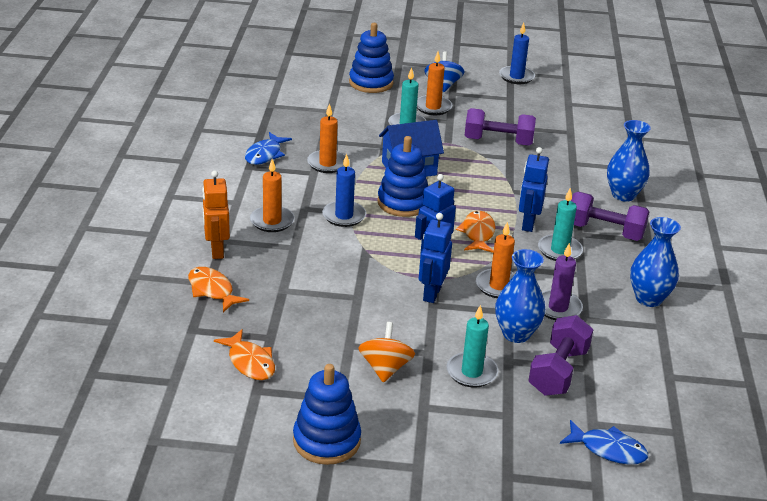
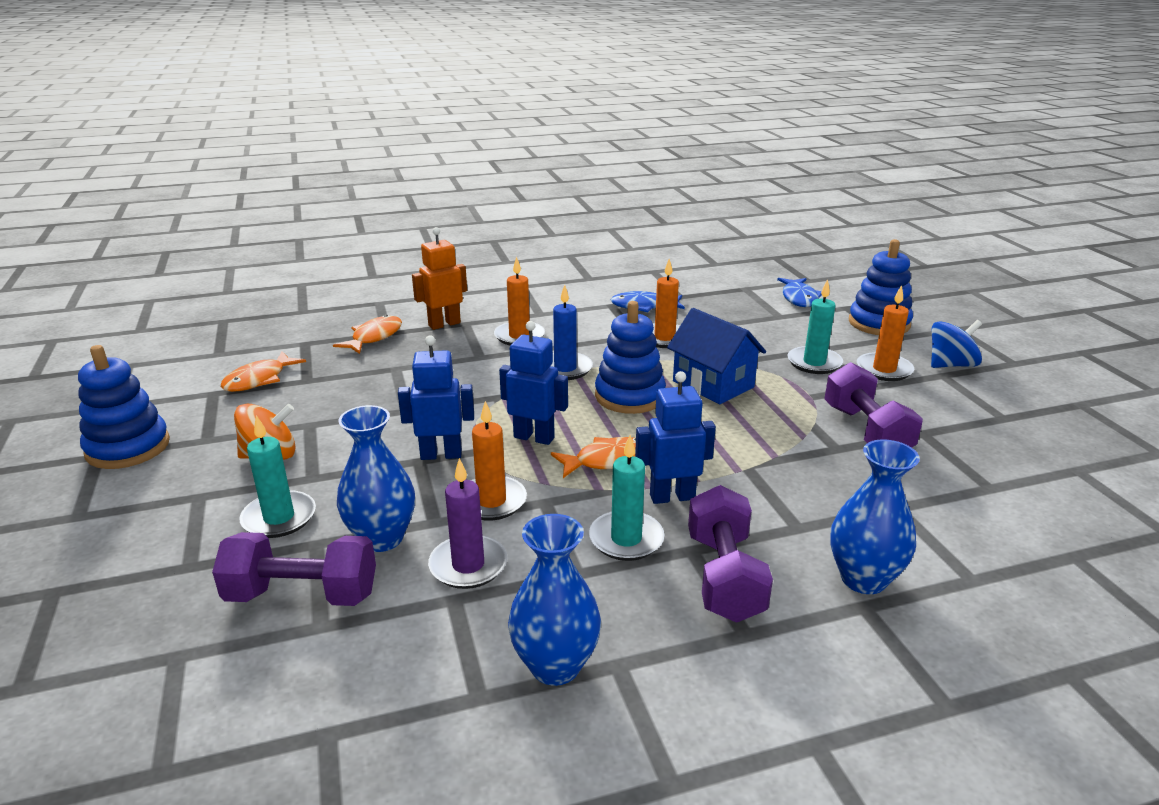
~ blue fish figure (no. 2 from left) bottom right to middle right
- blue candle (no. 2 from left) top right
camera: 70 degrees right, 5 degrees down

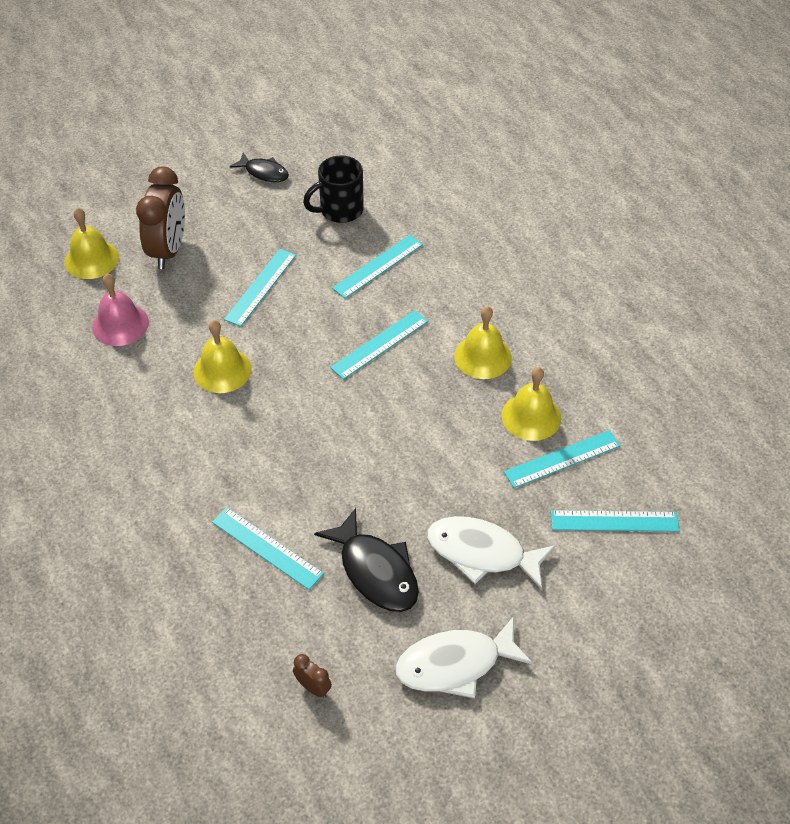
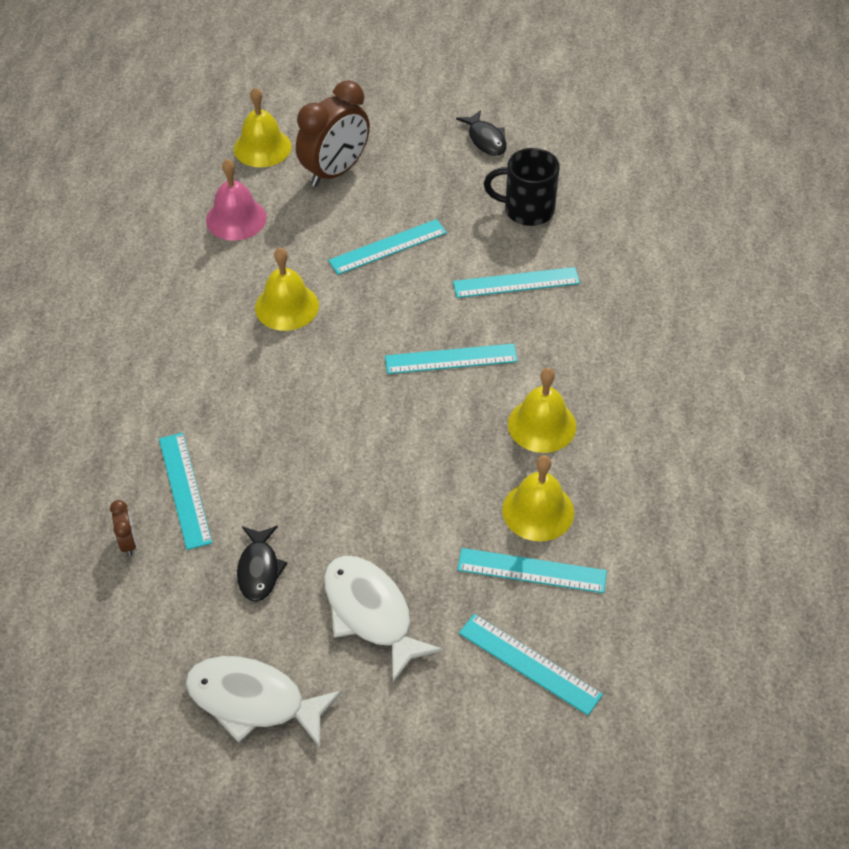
~ dark brown bedside clock (no. 2 from left in the first image) bottom centre to dark brown bedside clock (no. 1 from left) middle left
~ jet-black fish figure (no. 2 from left in the first image) bottom centre = middle left x0.61
camera: 35 degrees right, 0 degrees up

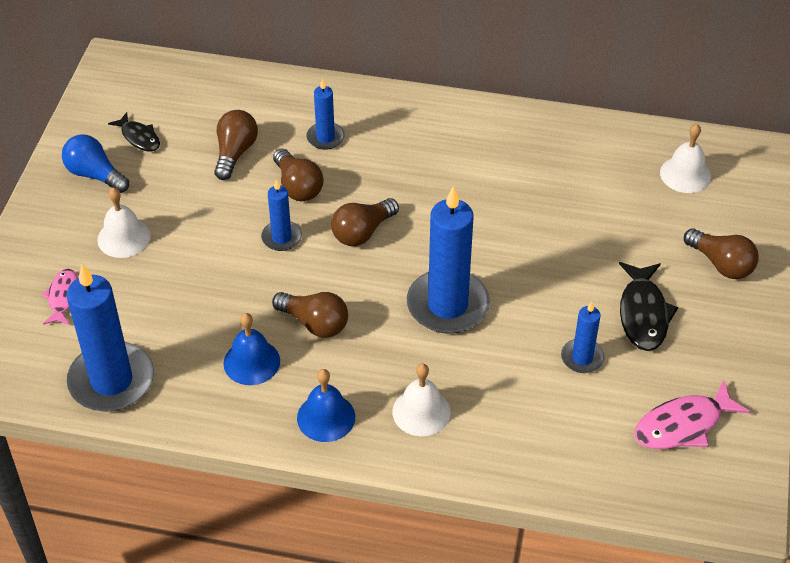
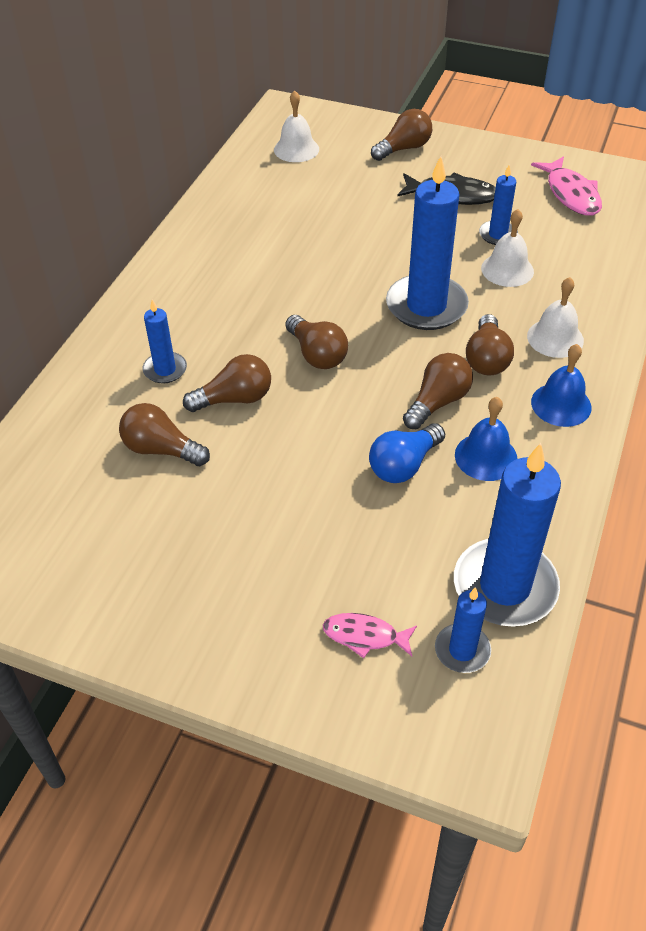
~ blue light bulb top left to centre
~ blue candle (no. 2 from left in the first image) centre to blue candle (no. 3 from left) bottom right
+ dark brown light bulb (no. 6 from left) middle right
~ snow-white school bell (no. 1 from left in the first image) middle left to snow-white school bell (no. 2 from left) top right
- jet-black fish figure (no. 1 from left) top left
camera: 80 degrees left, 0 degrees up

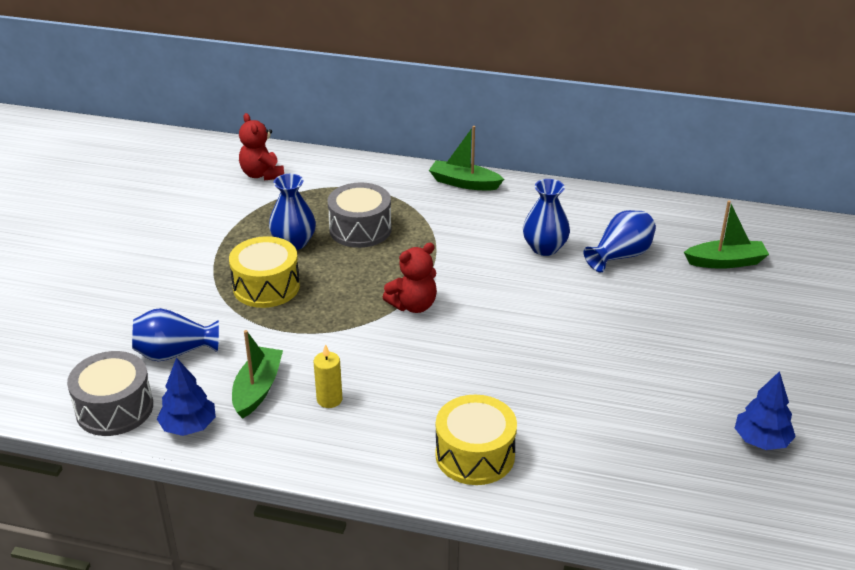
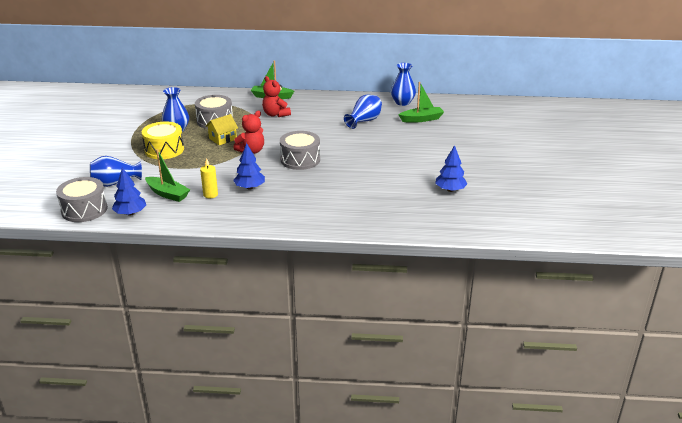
~ leaf-green sailboat (no. 1 from left) middle left = middle left 120 degrees clockwise
+ yellow toy house top left
+ blue tree (no. 2 from left) centre
~ crimson teddy bear (no. 1 from left in the first image) top left to crimson teddy bear (no. 2 from left) top centre
+ grey snare drum (no. 3 from left) centre
~ blue flower vase (no. 3 from left in the first image) centre to blue flower vase (no. 4 from left) top centre
- yellow snare drum (no. 2 from left) bottom centre
camera: 10 degrees left, 5 degrees down

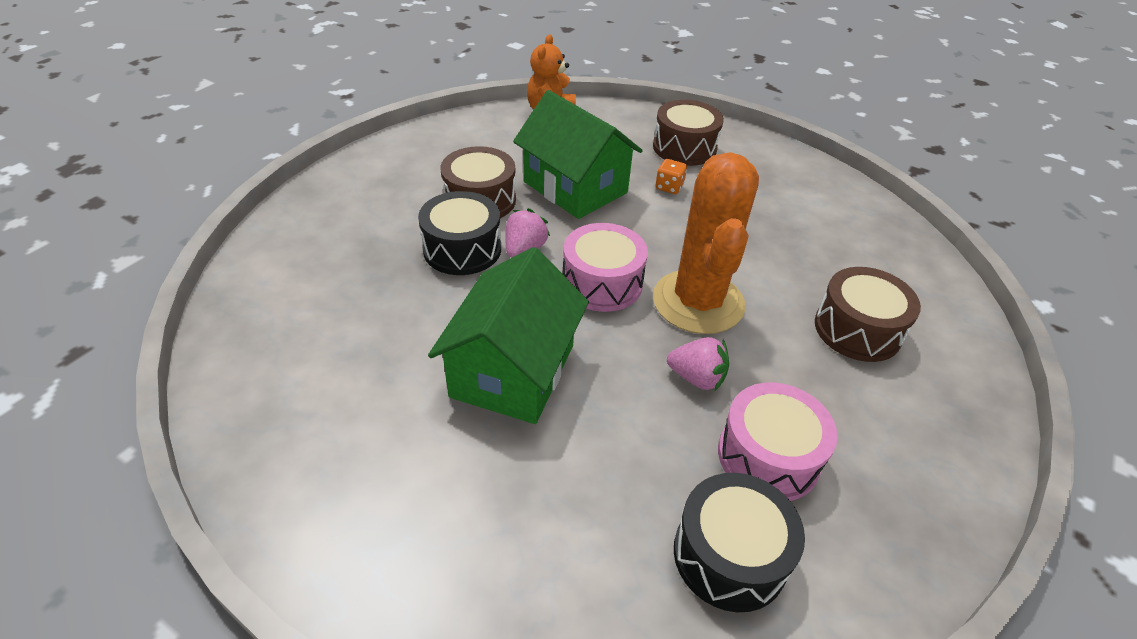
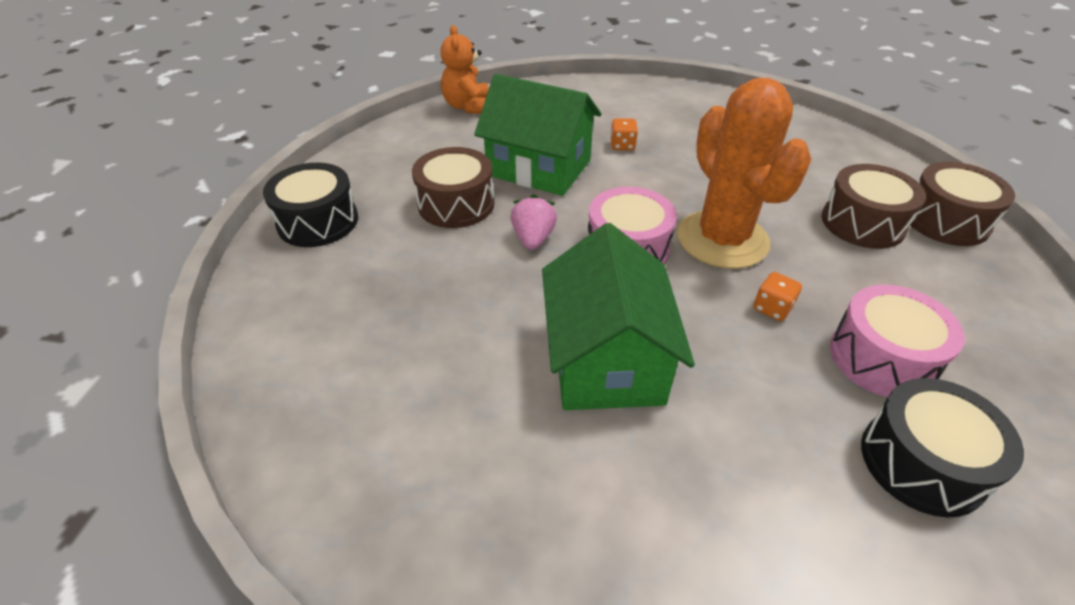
~ jet-black snare drum (no. 1 from left) centre to middle left
~ rose-pink strawberry (no. 2 from left) centre to bright orange dice (no. 2 from left) middle right
~ dark brown snare drum (no. 2 from left in the first image) top centre to dark brown snare drum (no. 3 from left) middle right
camera: 20 degrees left, 0 degrees up

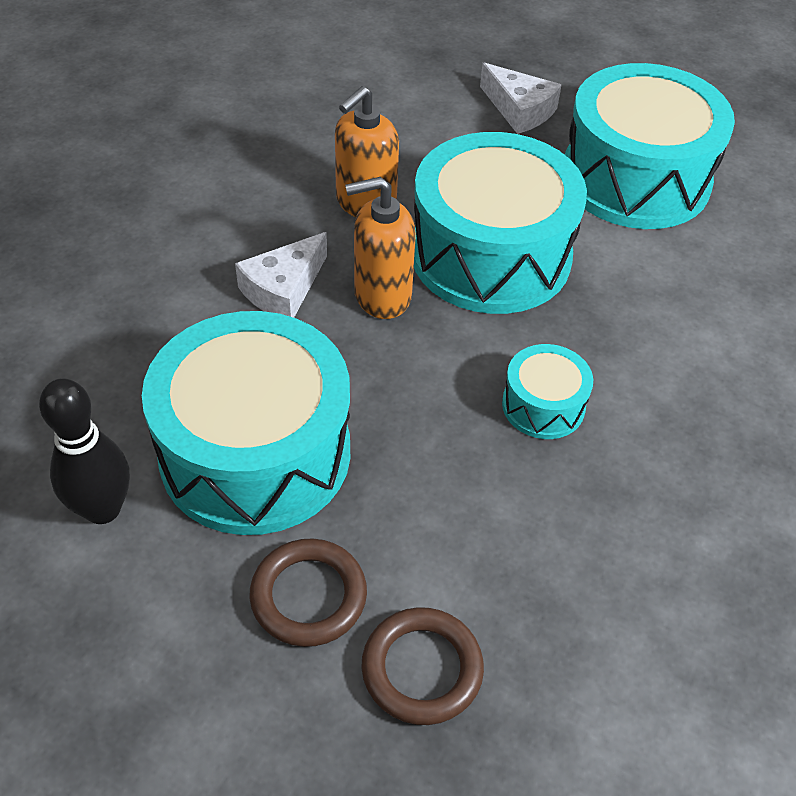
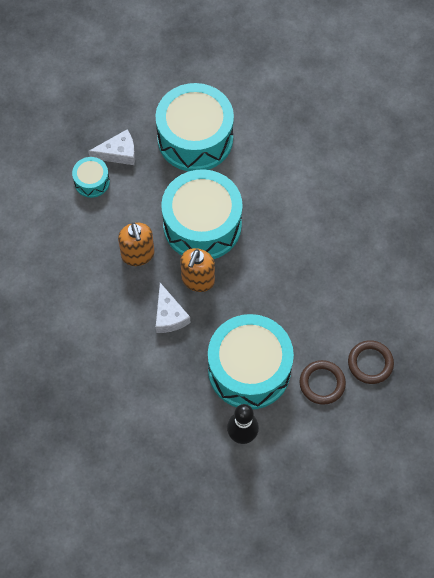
~ aqua snare drum (no. 3 from left in the first image) middle right to aqua snare drum (no. 1 from left) top left
camera: 55 degrees left, 15 degrees up

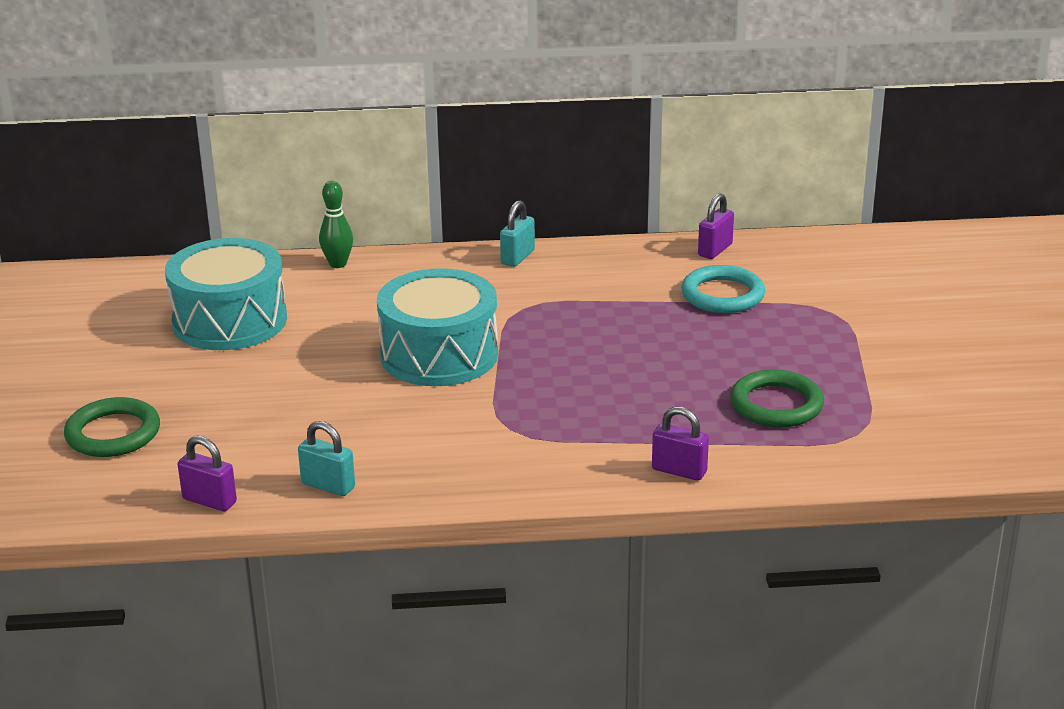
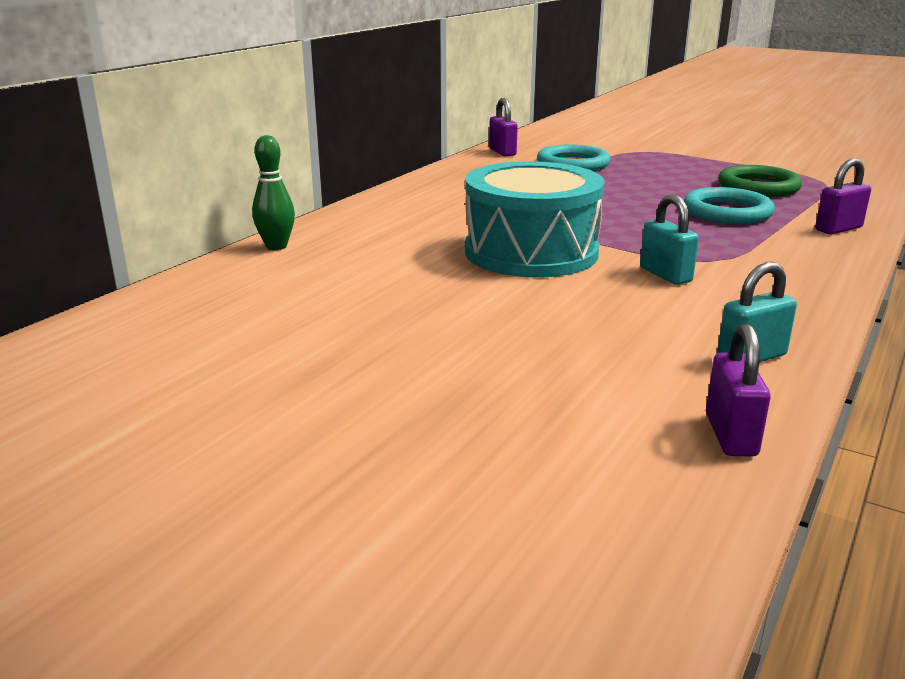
~ aqua lock (no. 2 from left in the first image) top centre to aqua lock (no. 1 from left) middle right
+ aqua torus (no. 2 from left) top right
~ royal purple lock (no. 1 from left in the first image) bottom left = middle right 60 degrees counterclockwise
- leaf-green torus (no. 1 from left) middle left
- aqua snare drum (no. 1 from left) middle left
camera: 55 degrees left, 5 degrees down

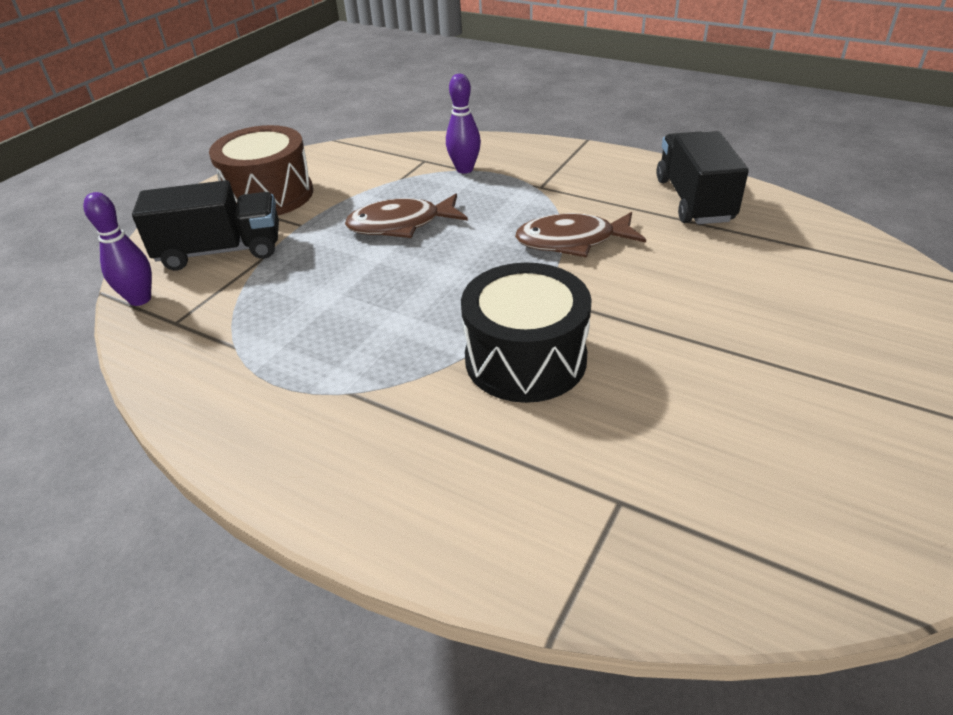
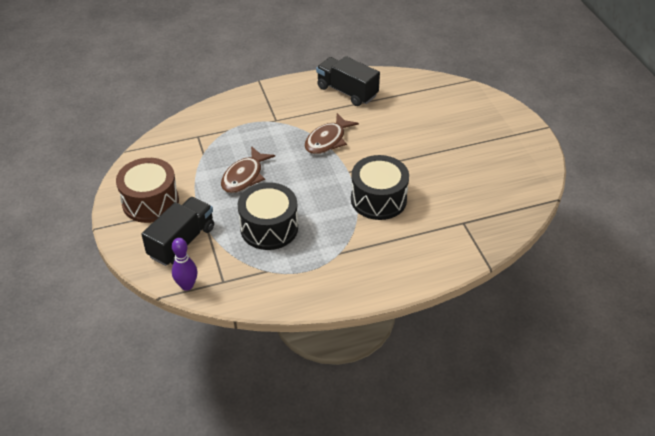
+ jet-black snare drum (no. 1 from left) centre
- royal purple bowling pin (no. 2 from left) top centre
camera: 50 degrees left, 5 degrees up

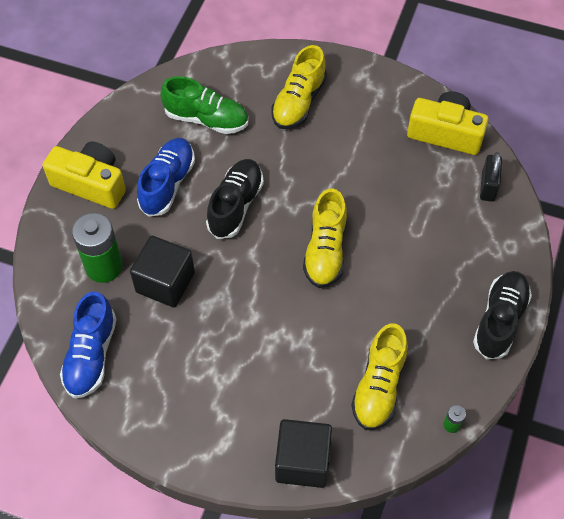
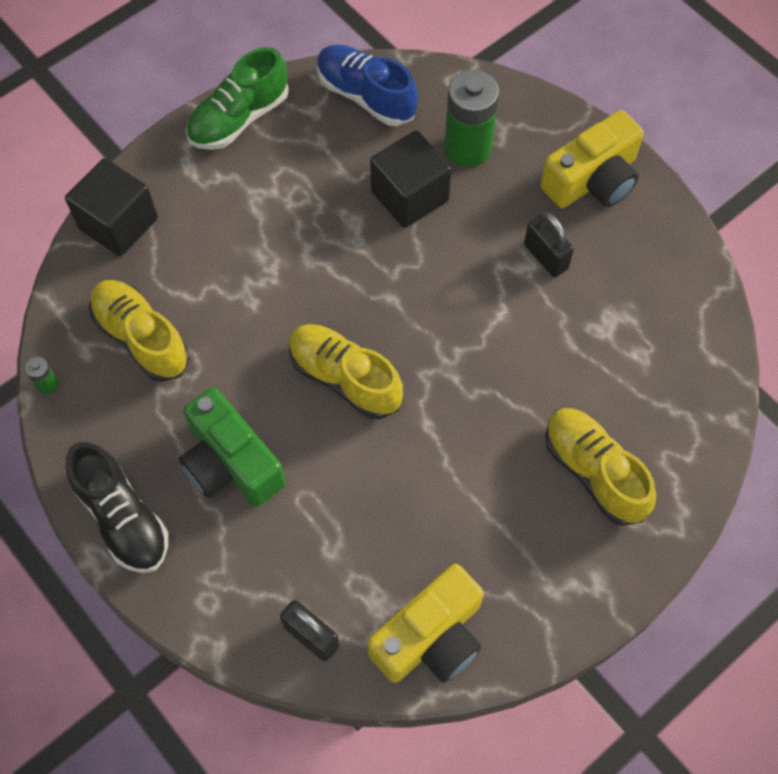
+ leaf-green camera middle left
~ leaf-green sneaker top centre to top left
~ blue sneaker (no. 2 from left) middle left to jet-black lock (no. 2 from left) top right
- jet-black sneaker (no. 1 from left) centre
camera: 120 degrees right, 5 degrees up

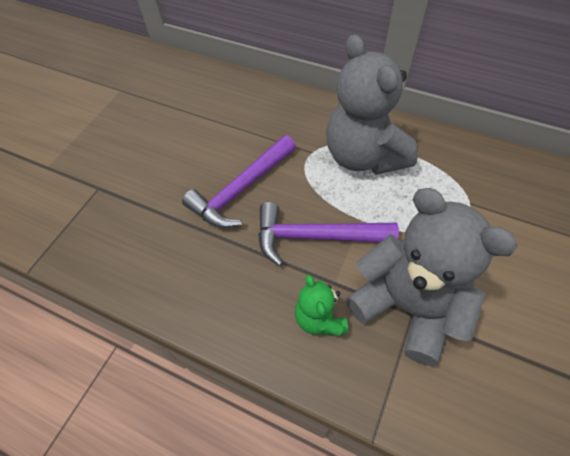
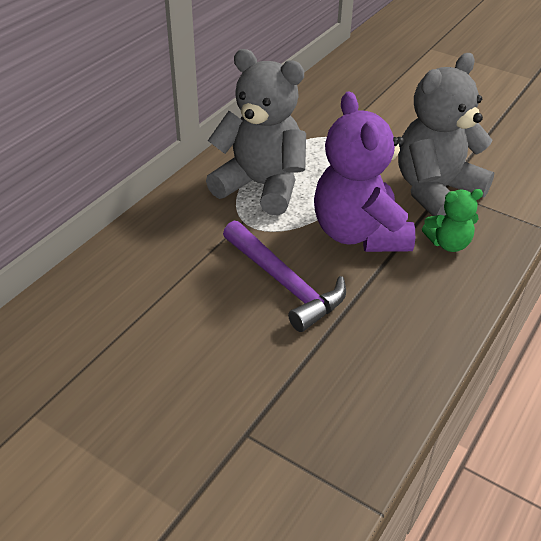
~ grey teddy bear (no. 1 from left) top centre = top centre 135 degrees counterclockwise
~ royal purple claw hammer (no. 2 from left) centre to royal purple teddy bear top right
camera: 85 degrees left, 15 degrees down

